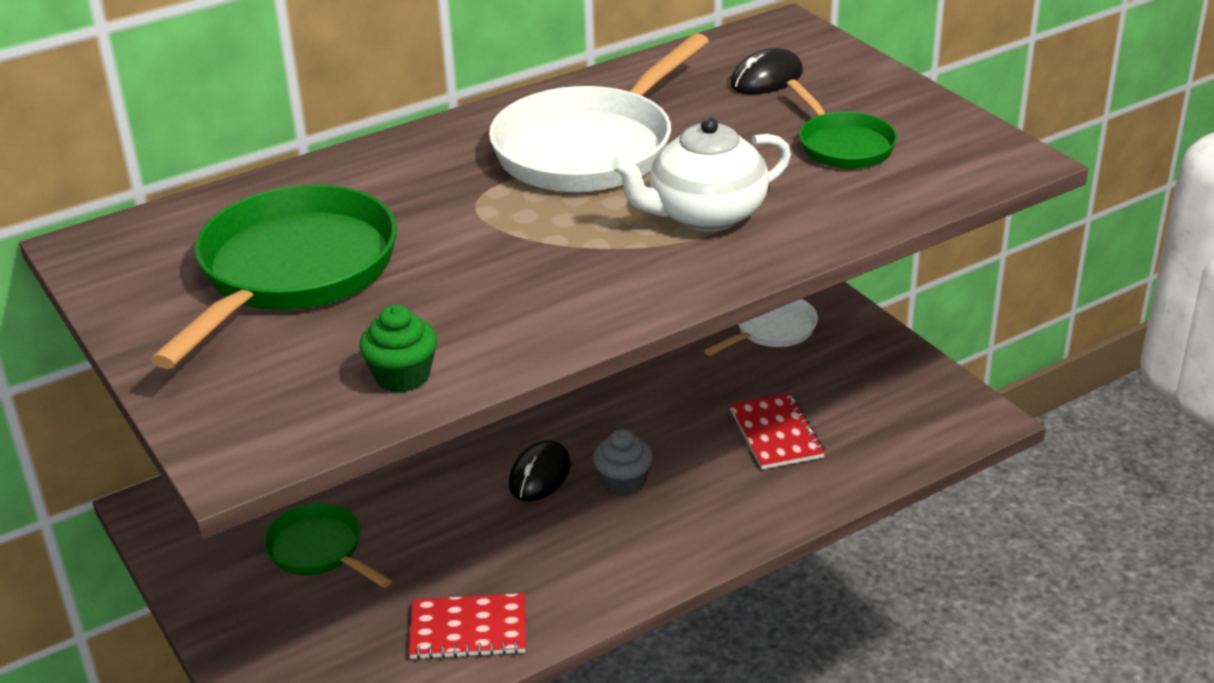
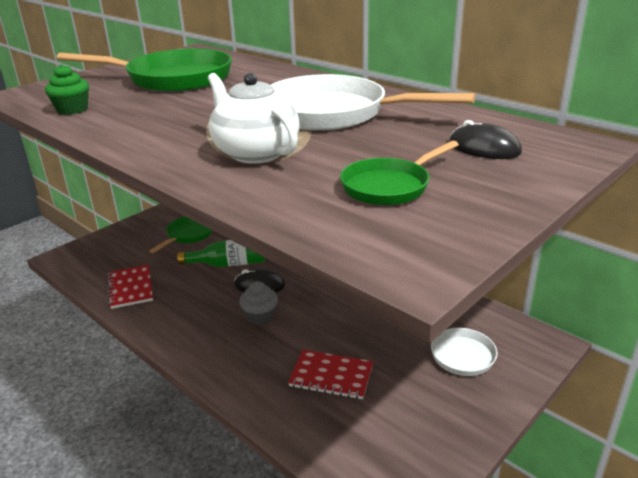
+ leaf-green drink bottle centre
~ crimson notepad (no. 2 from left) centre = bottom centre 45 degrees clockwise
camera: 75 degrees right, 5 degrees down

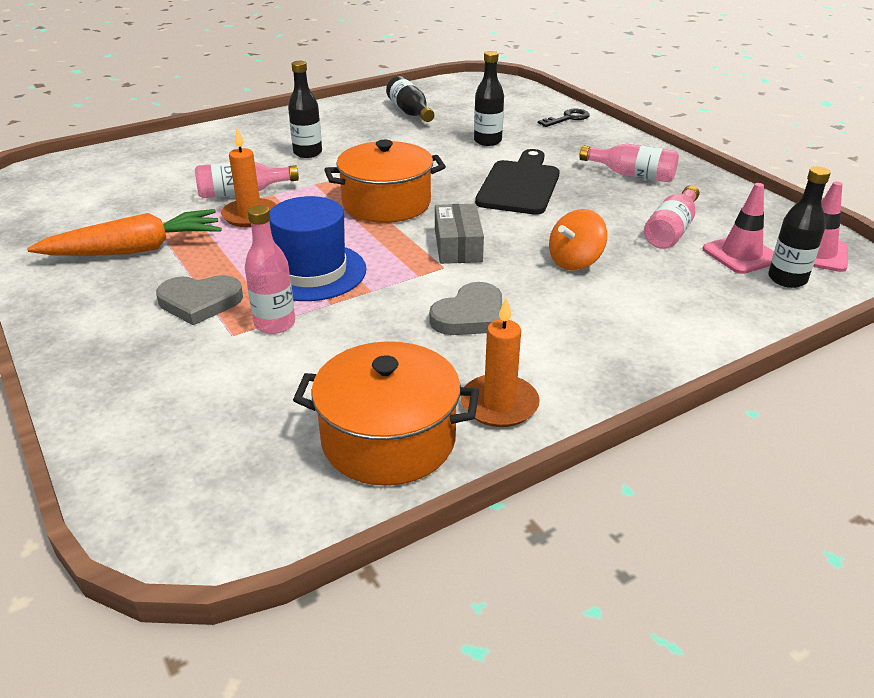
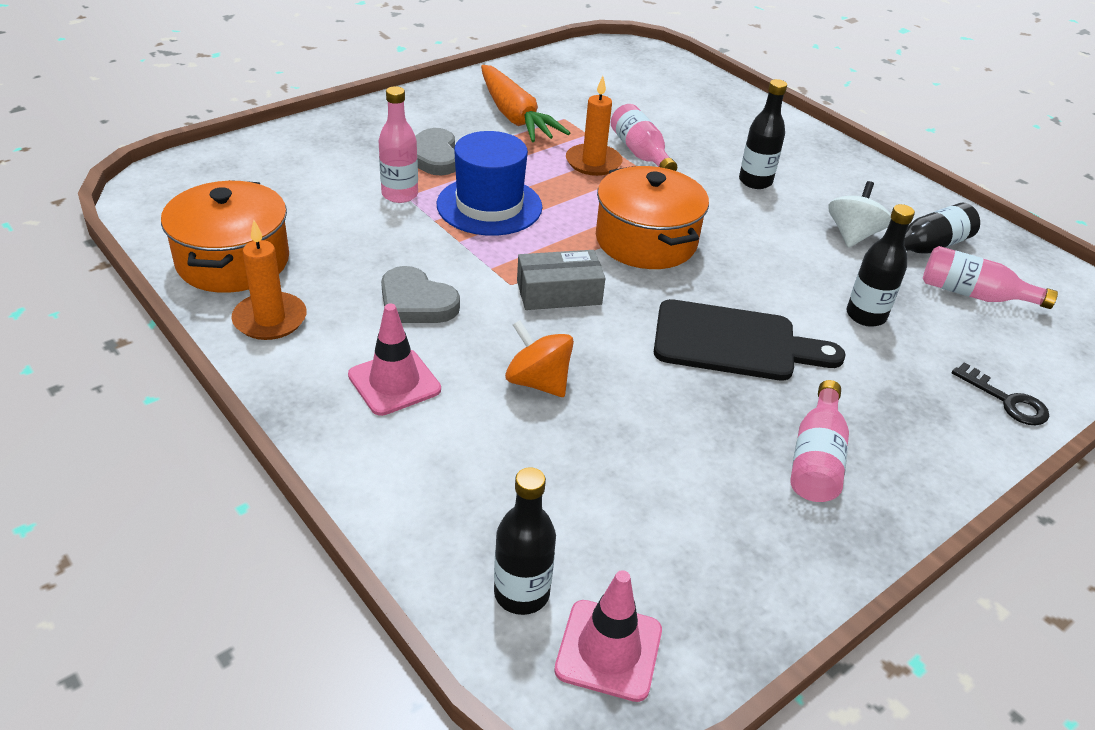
~ rose-pink traffic cone (no. 1 from left) top right to centre
+ snow-white toy top top right
~ rose-pink drink bottle (no. 4 from left) top right to middle right
camera: 80 degrees right, 5 degrees up

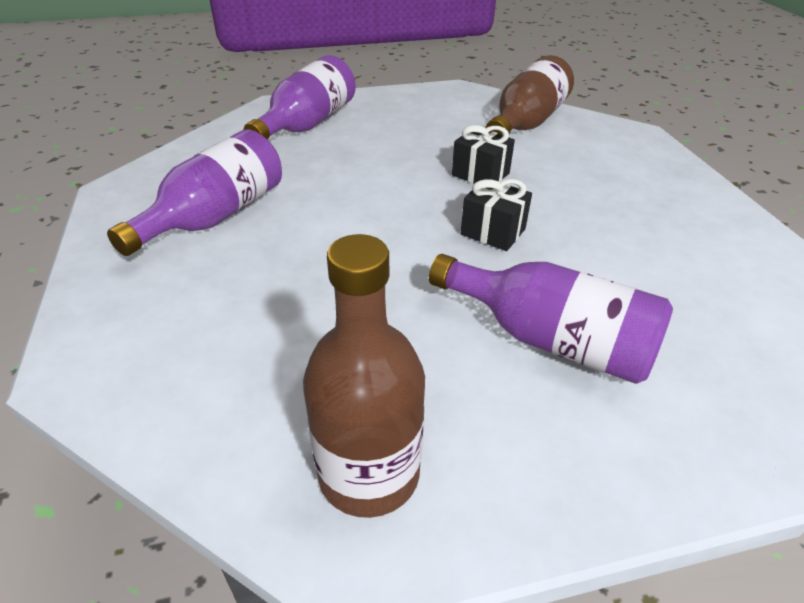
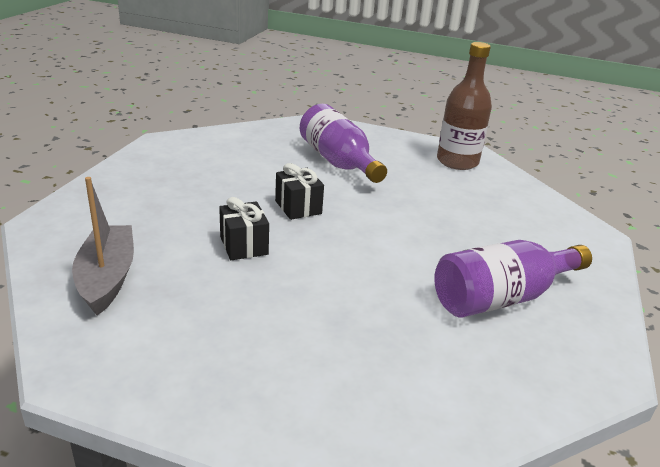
~ dark brown drink bottle (no. 2 from left) top centre to grey sailboat middle left
- royal purple drink bottle (no. 2 from left) top centre
camera: 150 degrees left, 10 degrees down

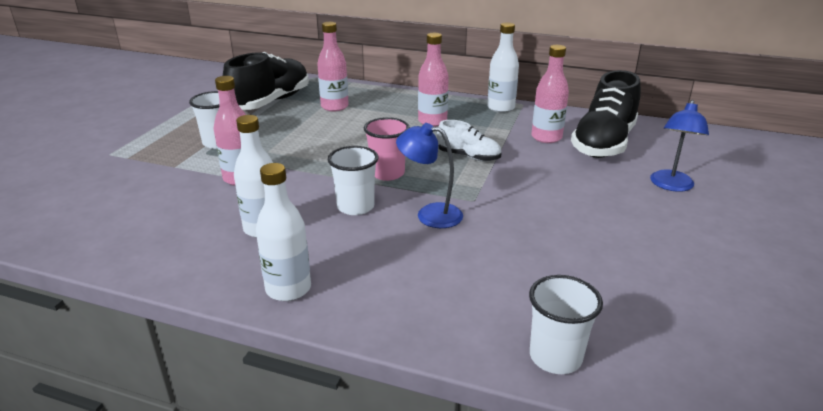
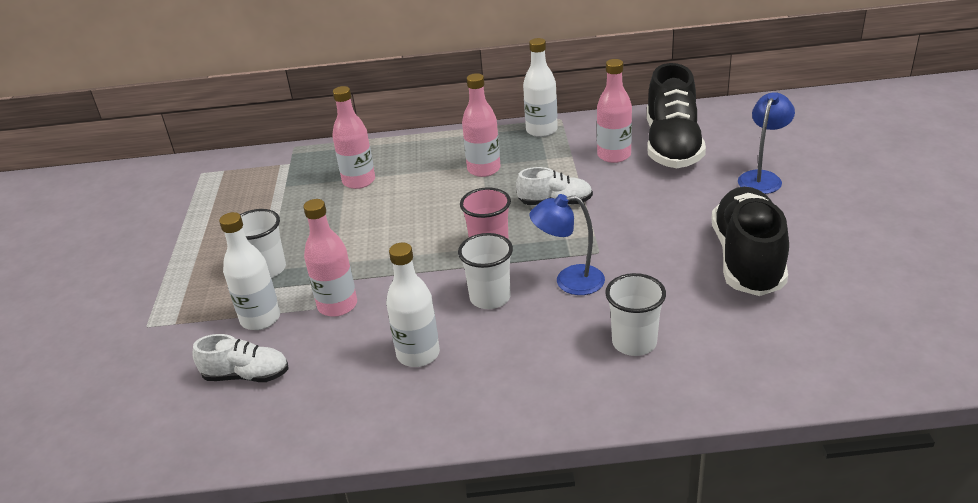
+ snow-white sneaker (no. 1 from left) bottom left
~ snow-white drink bottle (no. 2 from left in the first image) centre to snow-white drink bottle (no. 1 from left) middle left
~ snow-white cup (no. 3 from left) bottom right to centre
~ jet-black sneaker (no. 1 from left in the first image) top left to jet-black sneaker (no. 2 from left) middle right
~ blue desk lamp (no. 2 from left) middle right = top right 150 degrees counterclockwise
camera: 20 degrees left, 5 degrees up

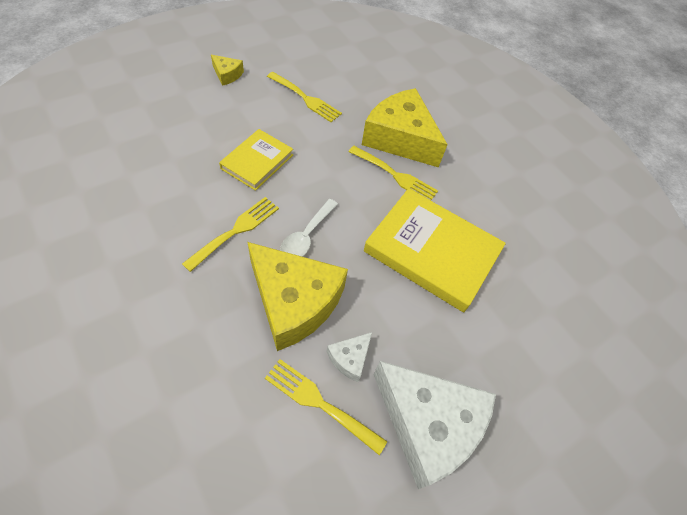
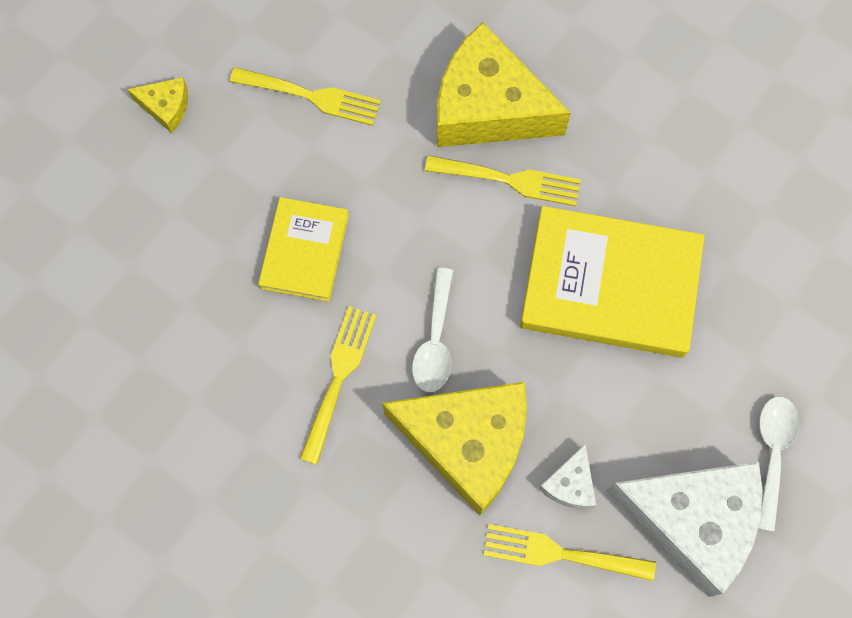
+ snow-white tablespoon (no. 2 from left) bottom right
camera: 15 degrees left, 15 degrees up

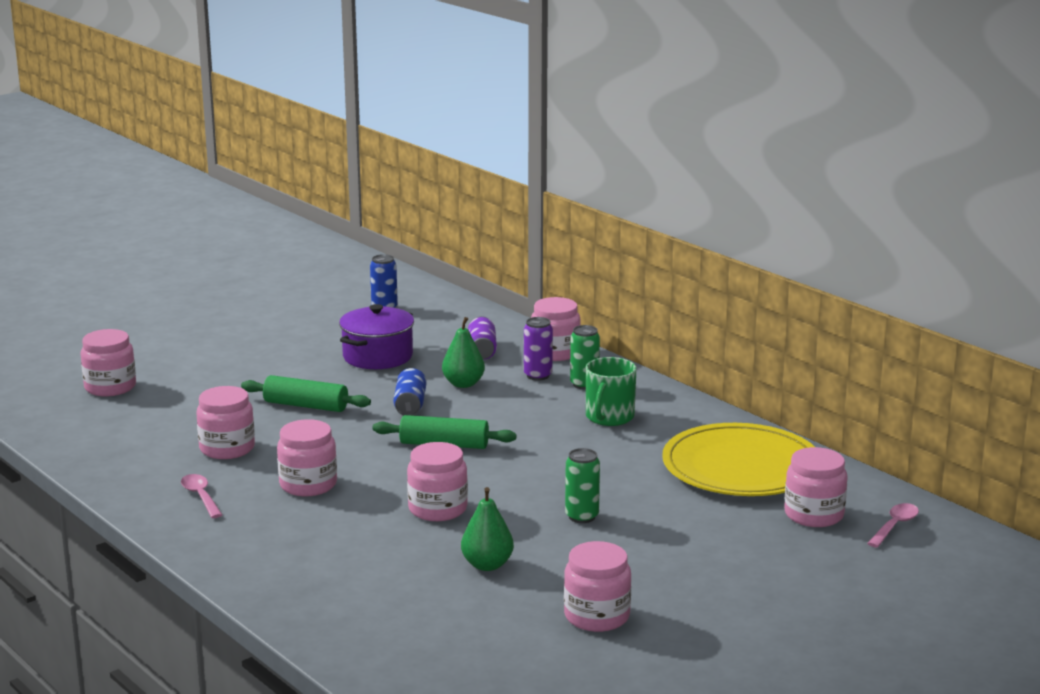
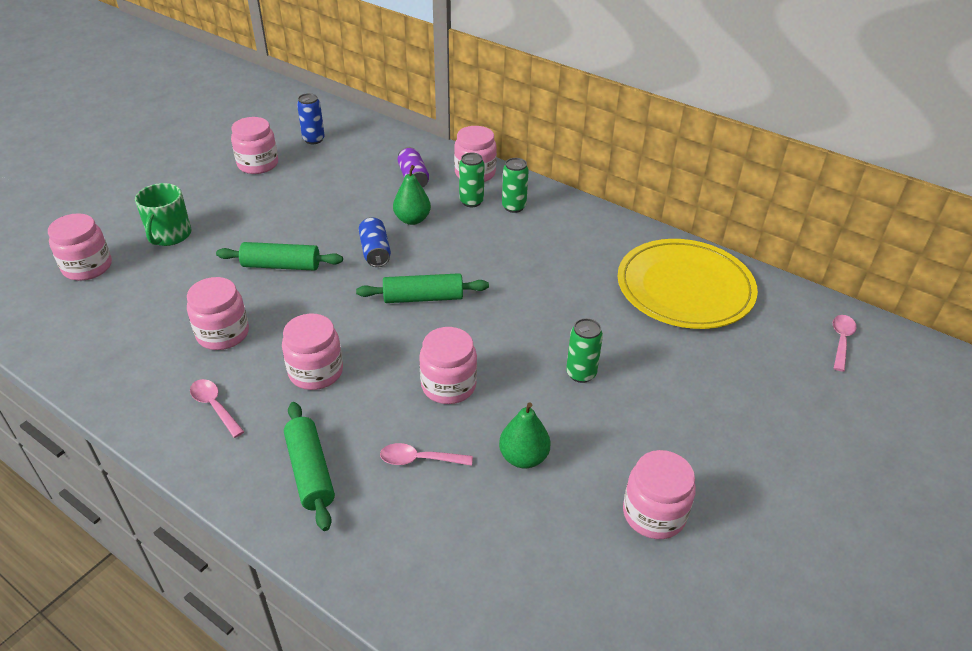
~ leaf-green mug centre to top left
~ rose-pink preserve jar (no. 7 from left in the first image) bottom right to rose-pink preserve jar (no. 3 from left) top left
+ leaf-green pastry roller (no. 2 from left) bottom left
+ rose-pink tablespoon (no. 2 from left) bottom centre
~ royal purple tin (no. 2 from left) centre to leaf-green tin (no. 1 from left) top centre
- royal purple pot centre
camera: 15 degrees left, 20 degrees up

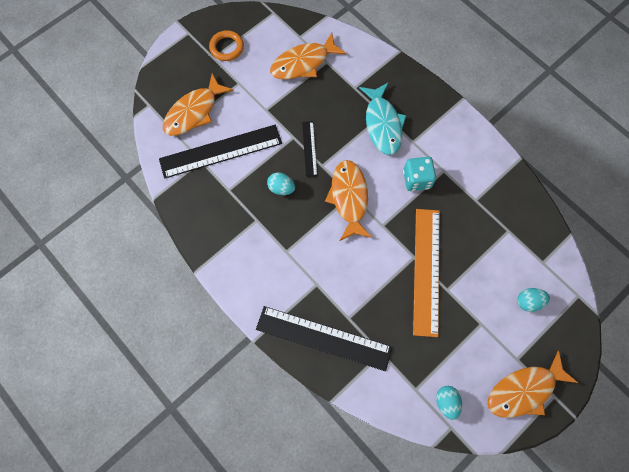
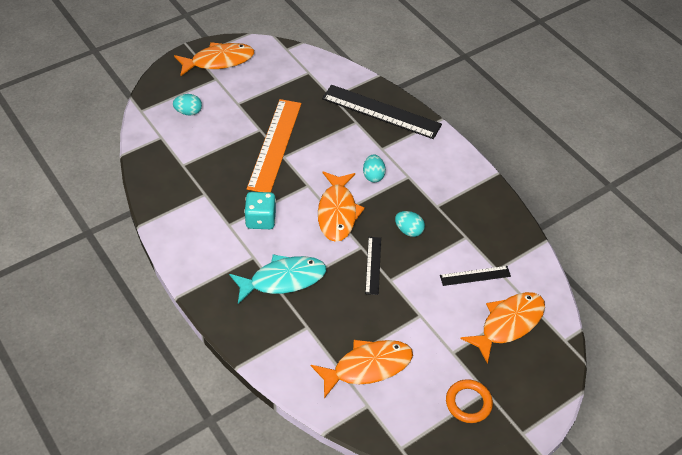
~ aqua fish figure top centre = centre 75 degrees clockwise
~ aqua toy egg (no. 2 from left) bottom right to centre
~ jet-black straightedge (no. 1 from left in the first image) top centre = middle right x0.50
camera: 175 degrees left, 20 degrees down

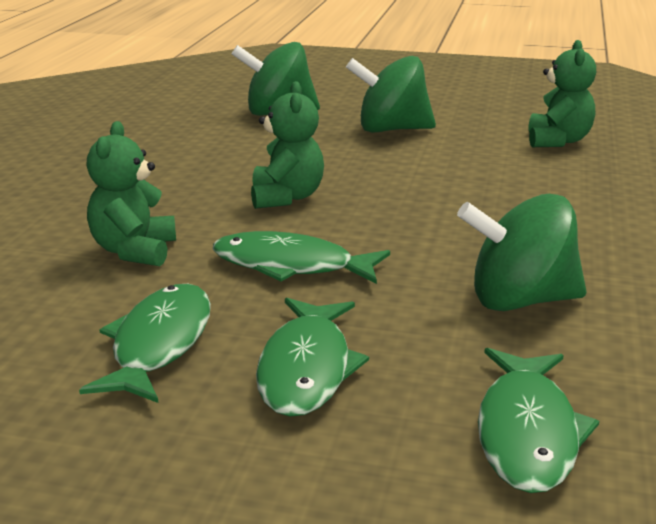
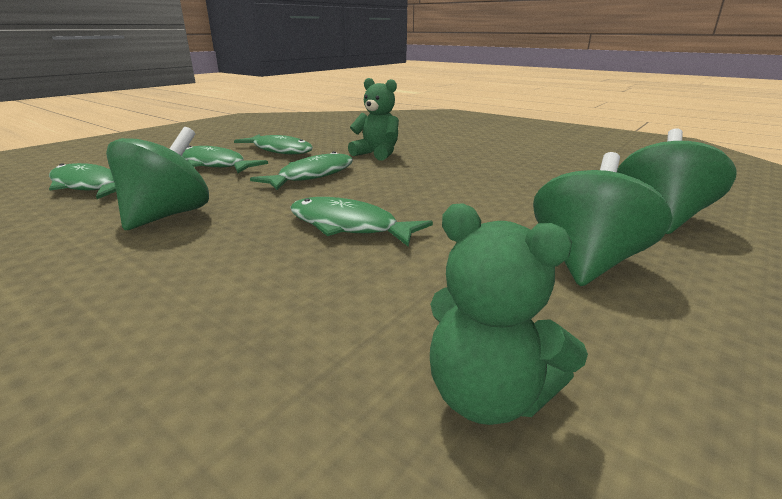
+ leaf-green fish figure (no. 5 from left) centre
- leaf-green teddy bear (no. 2 from left) top centre
camera: 115 degrees right, 0 degrees up

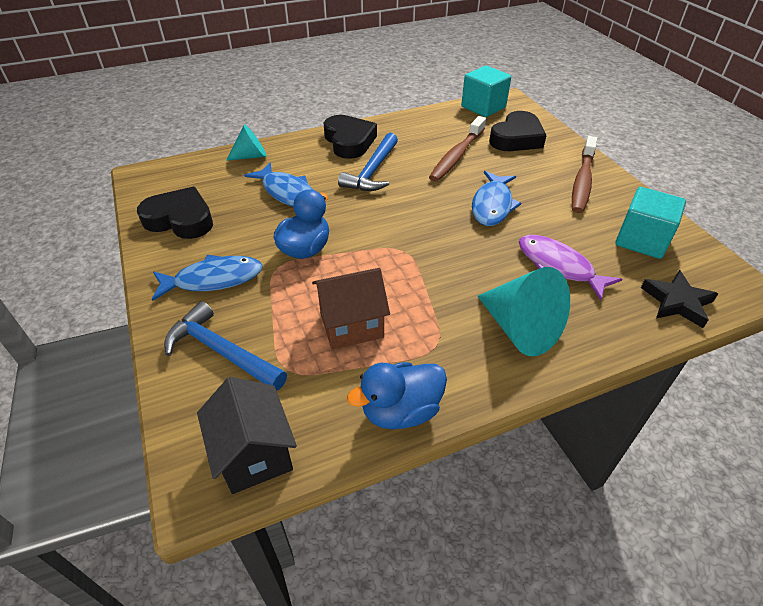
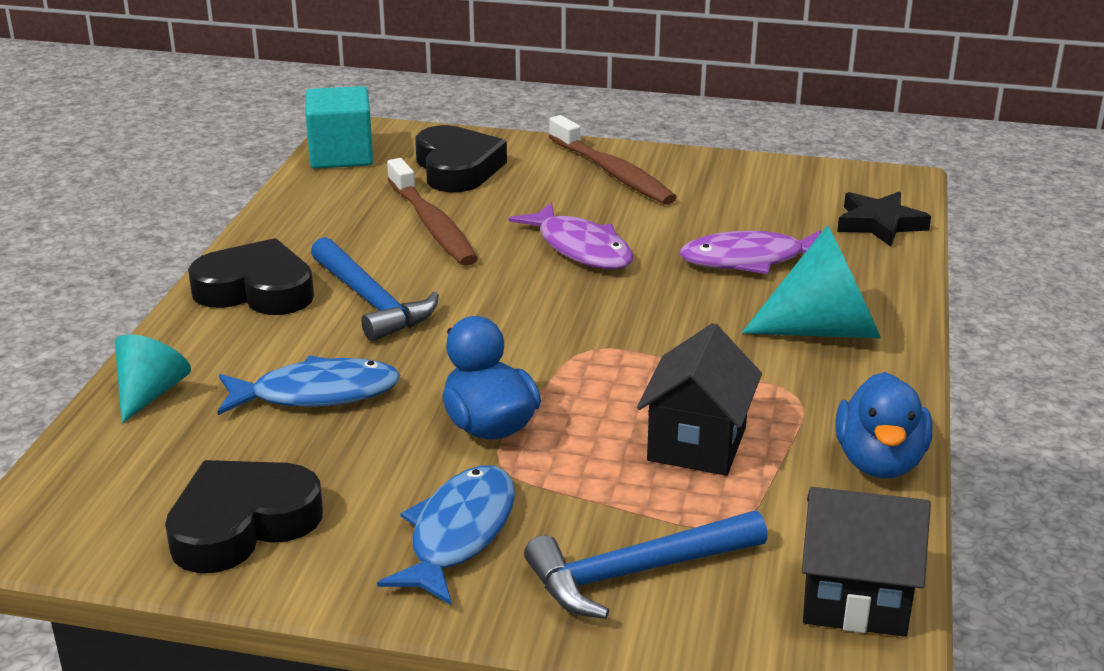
~ blue fish figure (no. 3 from left) top centre to royal purple fish figure (no. 1 from left) centre
~ dark brown toy house centre to jet-black toy house (no. 1 from left) centre
- aqua block (no. 2 from left) middle right
camera: 55 degrees left, 15 degrees down

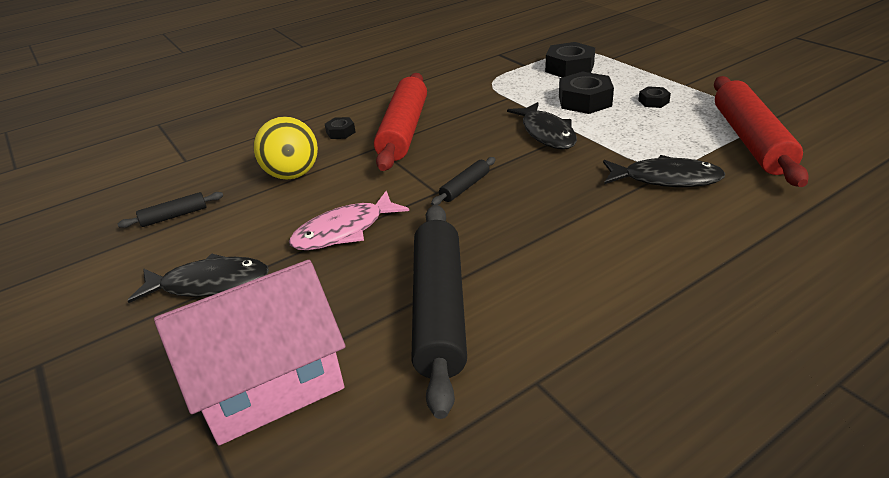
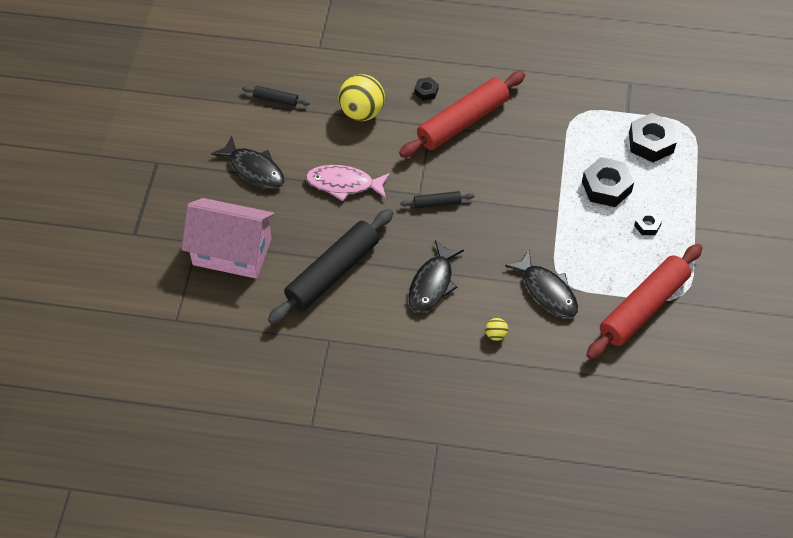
~ jet-black fish figure (no. 2 from left) top centre to centre
+ yellow ball (no. 2 from left) centre
camera: 40 degrees right, 20 degrees up

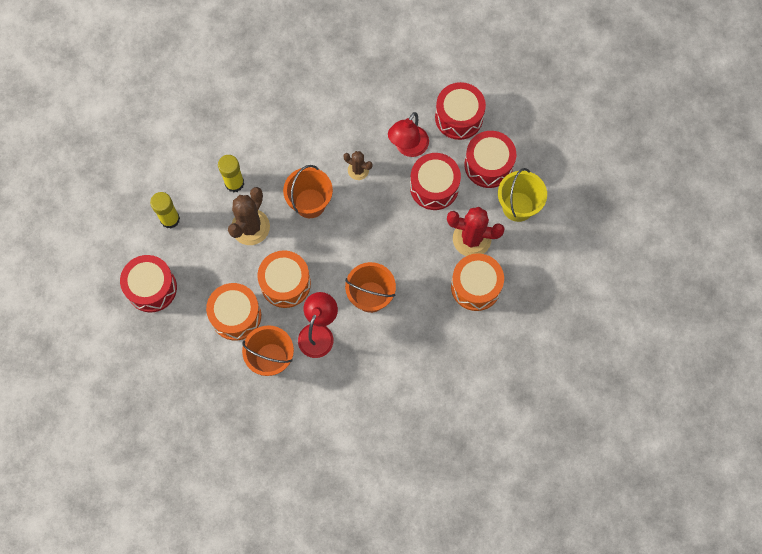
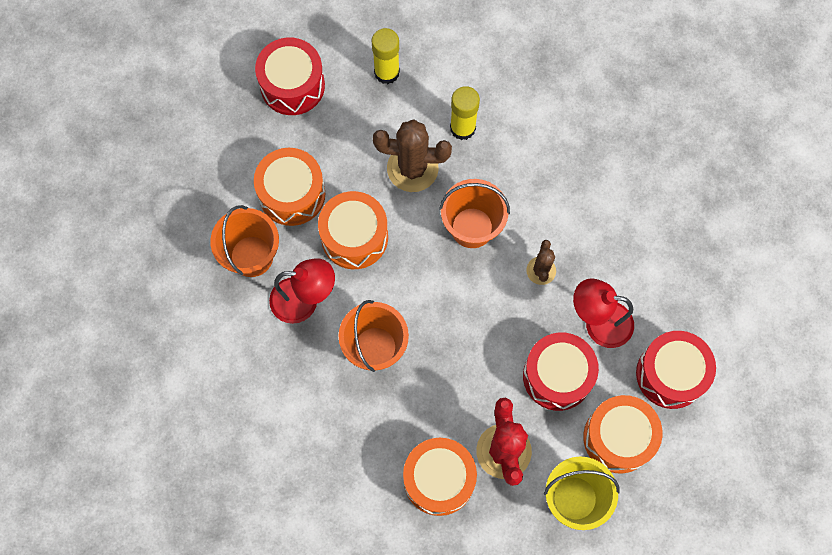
~ crimson snare drum (no. 4 from left) top centre to bright orange snare drum (no. 4 from left) bottom right
camera: 70 degrees right, 0 degrees up

